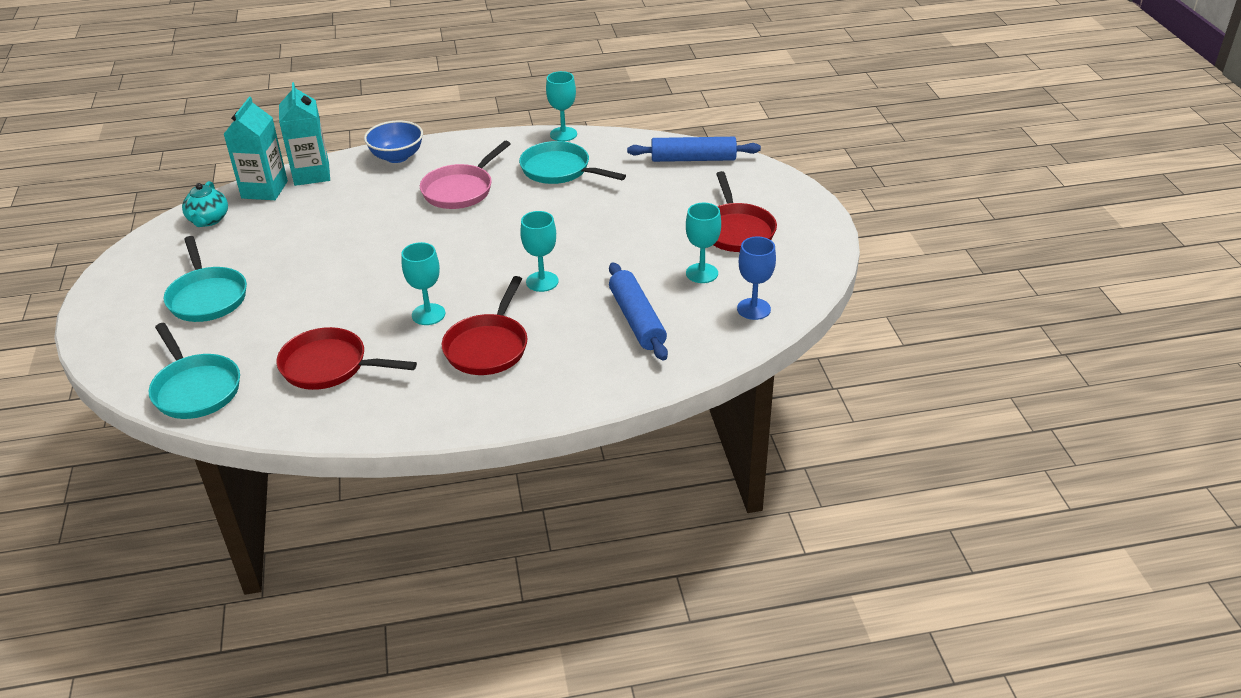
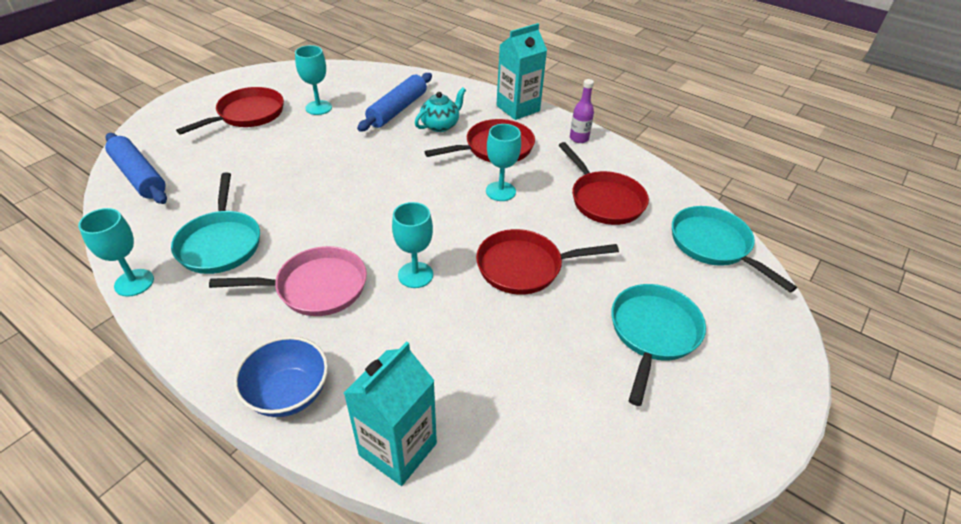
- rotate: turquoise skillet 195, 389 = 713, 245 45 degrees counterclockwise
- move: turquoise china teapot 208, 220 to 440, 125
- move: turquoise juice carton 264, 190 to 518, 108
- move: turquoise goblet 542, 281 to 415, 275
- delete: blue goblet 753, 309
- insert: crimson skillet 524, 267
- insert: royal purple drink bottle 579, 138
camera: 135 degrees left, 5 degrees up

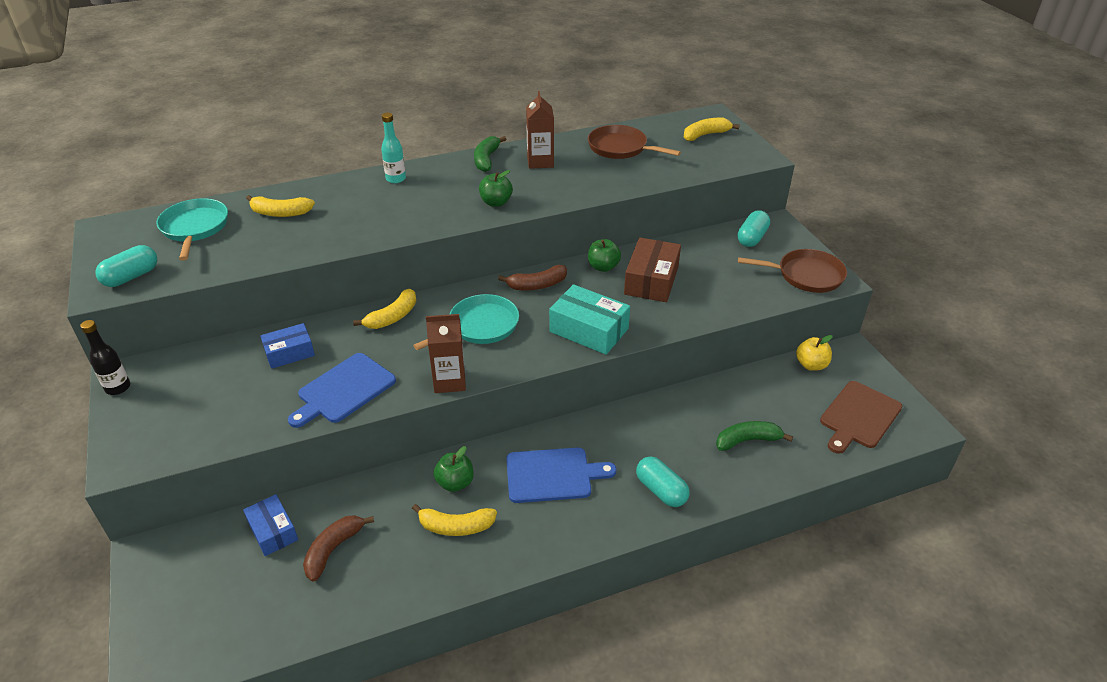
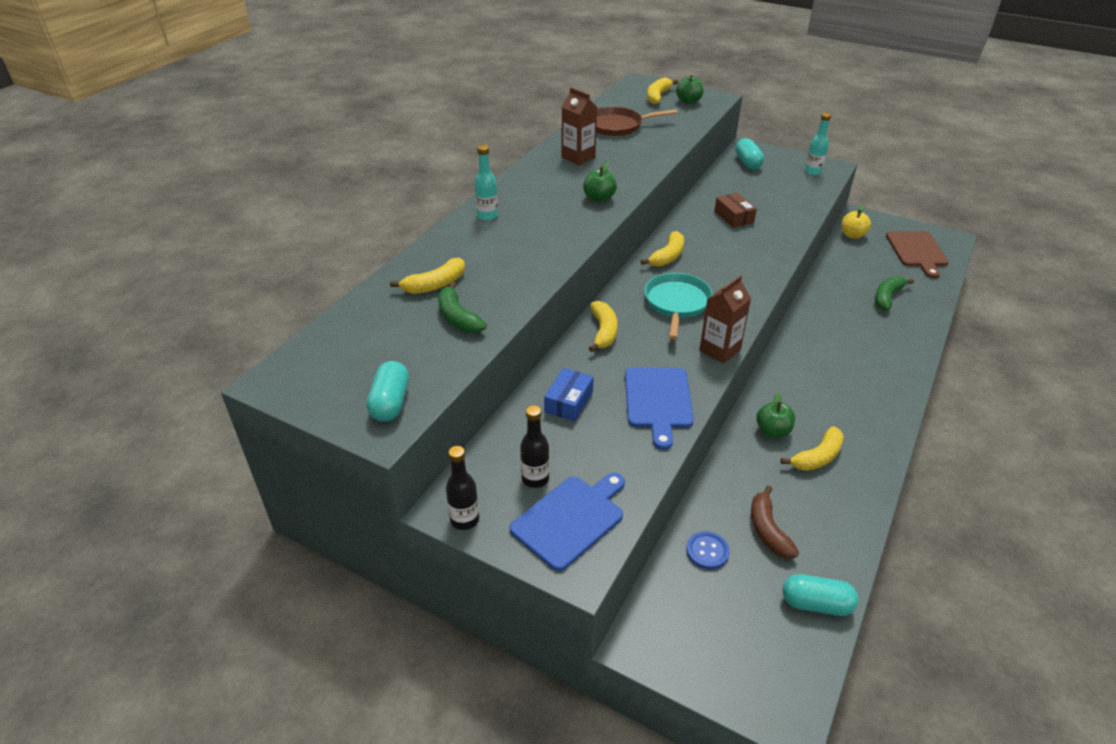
- delete: turquoise skillet 195, 228
- replace: blue package 273, 531 to blue button 707, 551
- move: emerald banana fruit 486, 159 to 458, 318
- recolor: dark brown banana fruit 537, 285 to yellow banana fruit 667, 256
- move: blue chopping board 552, 475 to 570, 519
- delete: turquoise package 589, 330
- move: emerald apple fruit 603, 267 to 688, 101
- resize: dark brown package 651, 280 = 734, 217 x0.64
- move: turquoise pill 661, 490 to 816, 604
- replace: dark brown skillet 806, 275 to turquoise drink bottle 813, 171
- insert: jet-black drink bottle 535, 478
camera: 40 degrees left, 0 degrees up

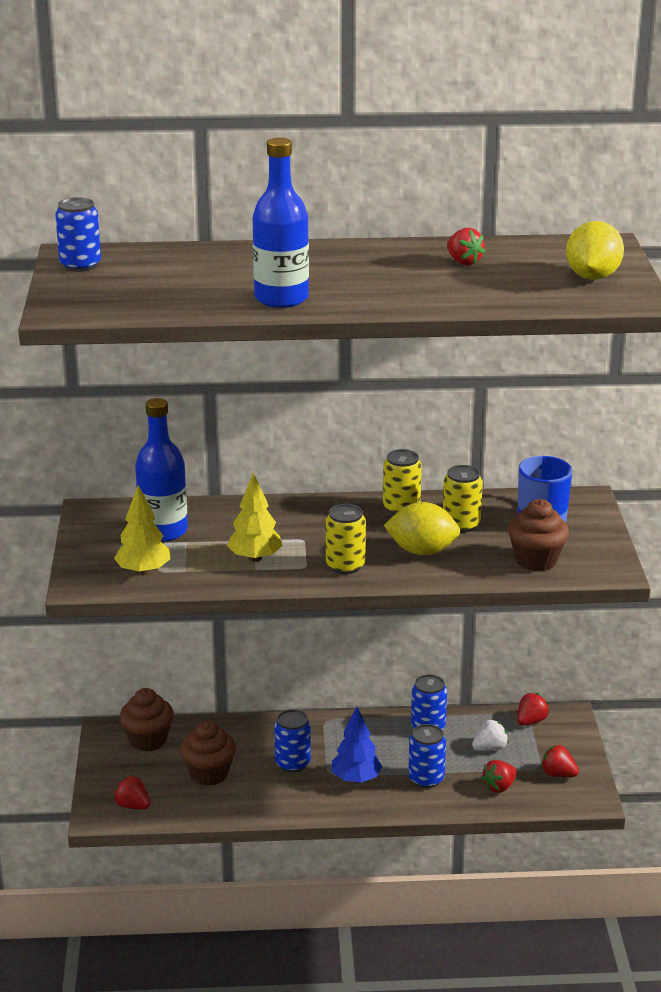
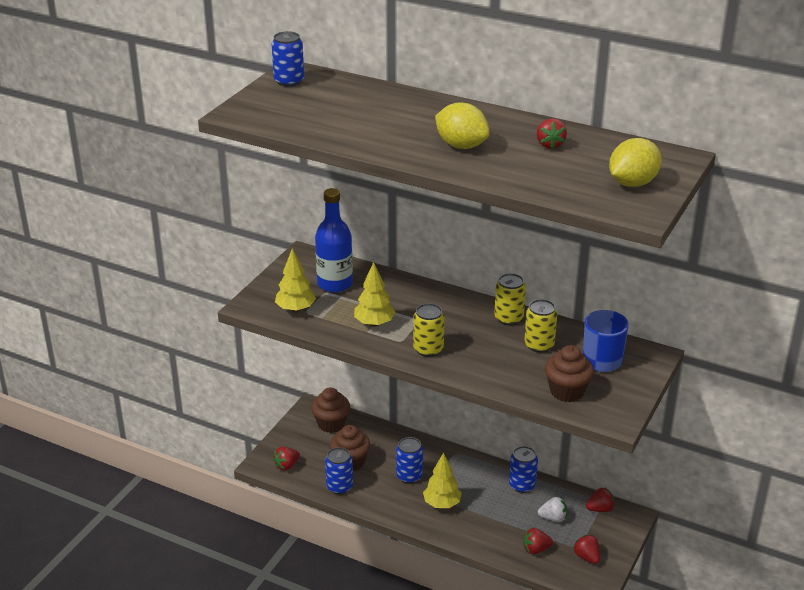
- rotate: crimson strawberry 133, 806 = 286, 465 105 degrees counterclockwise
- delete: blue drink bottle 281, 298
- recolor: blue tree 356, 779 to yellow tree 442, 504
- move: yellow citrus fruit 422, 551 to 461, 146
- move: blue can 426, 779 to 339, 486
camera: 30 degrees right, 5 degrees up

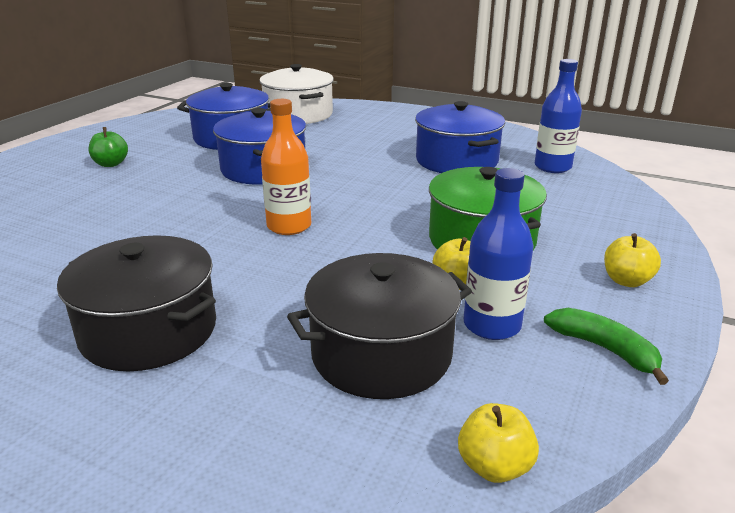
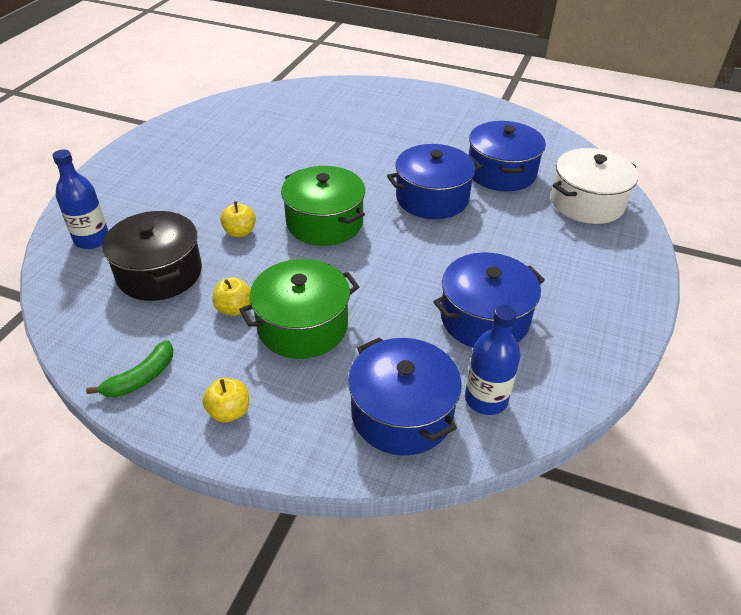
- delete: jet-black pot 148, 330
- delete: emerald apple fruit 111, 164
- replace: orange-coloured drink bottle 289, 226 to emerald pot 324, 222
- move: yellow apple fruit 494, 466 to 240, 232
- move: blue drink bottle 492, 325 to 92, 239
- insert: blue pot 402, 413
camera: 85 degrees right, 15 degrees up

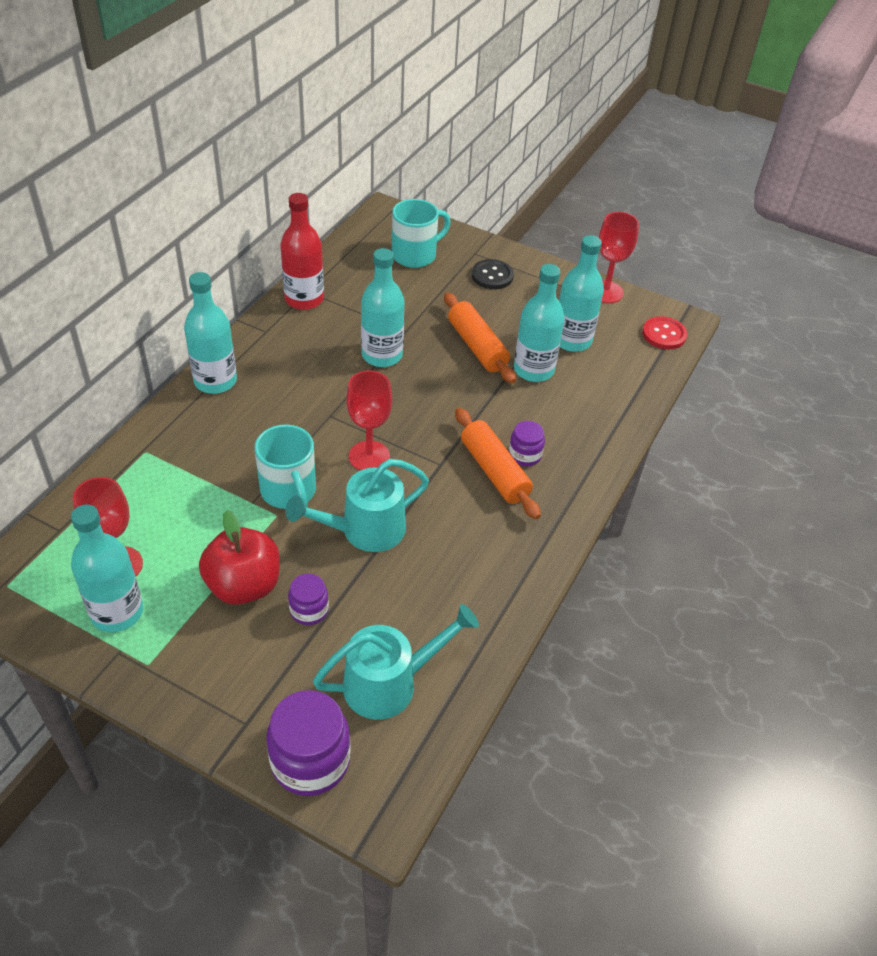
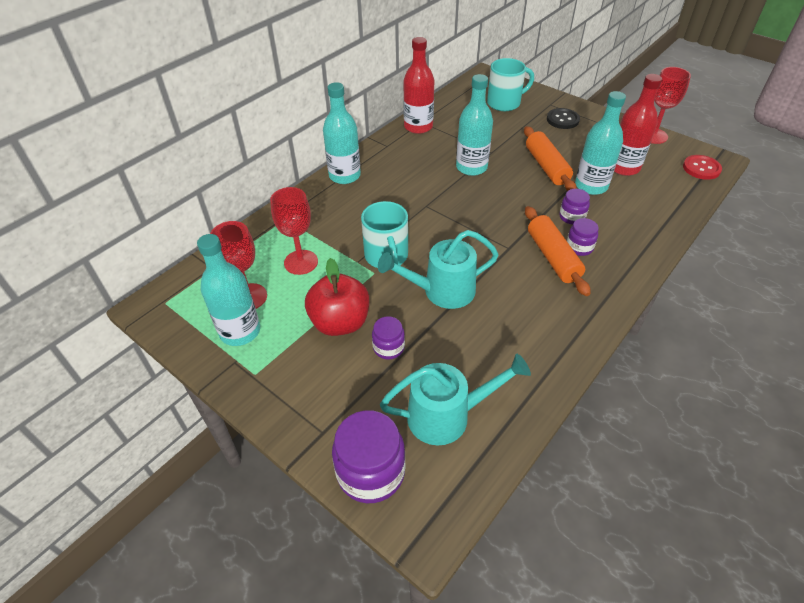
- move: crimson goblet 369, 456 to 301, 262
- recolor: turquoise drink bottle 572, 340 to crimson drink bottle 624, 167
- insert: royal purple jam jar 572, 217
camera: 15 degrees right, 0 degrees up

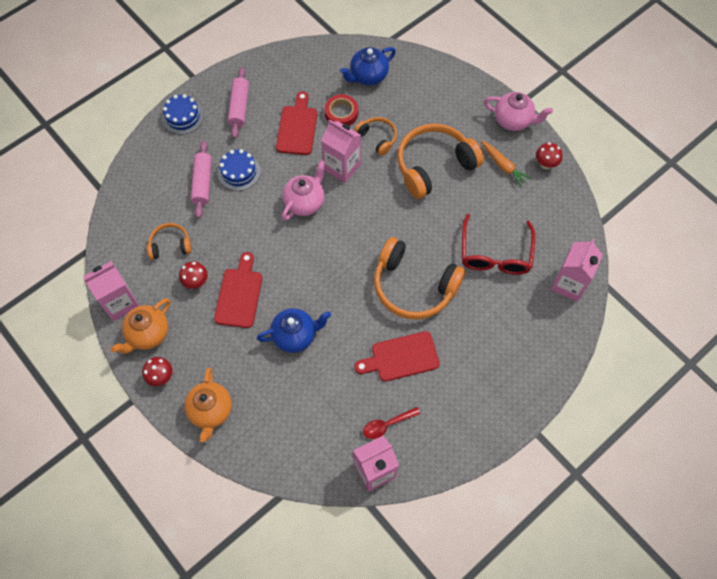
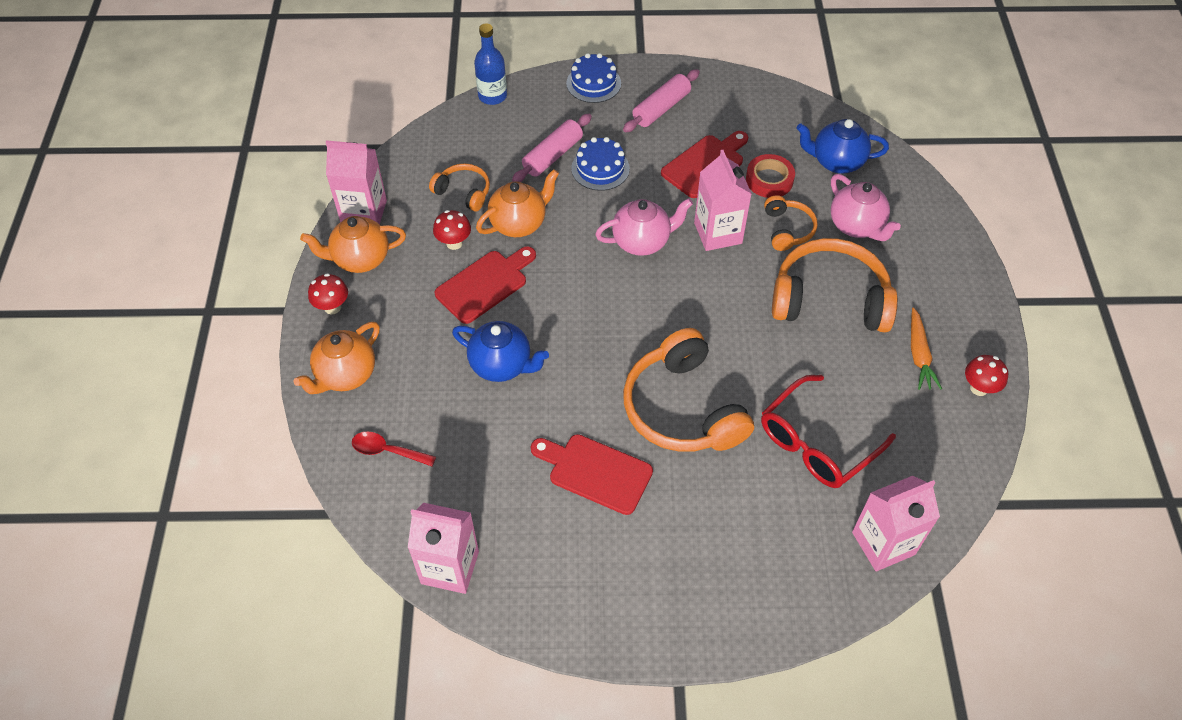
- move: crimson tablespoon 387, 425 to 387, 451
- move: rosy china teapot 513, 121 to 856, 226
- insert: blue drink bottle 492, 96
- insert: orange-coloured china teapot 519, 224
camera: 40 degrees right, 10 degrees down

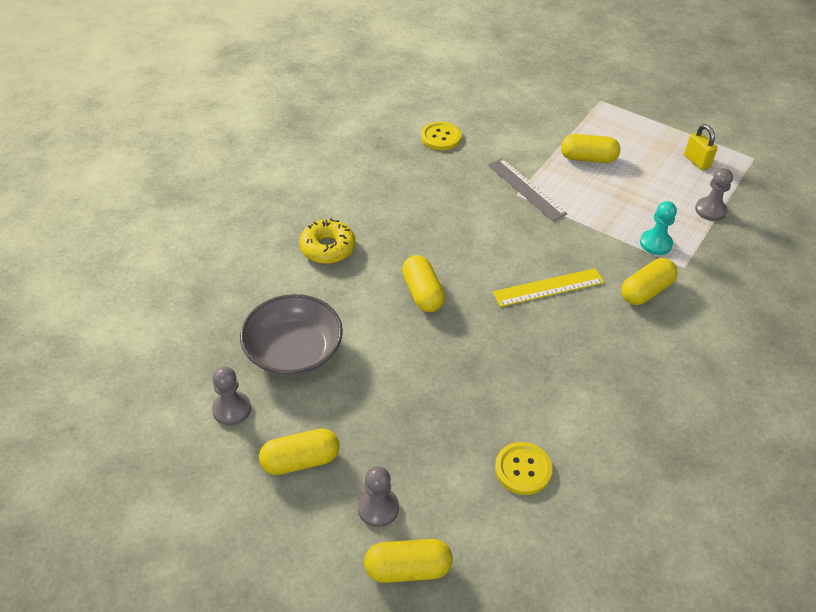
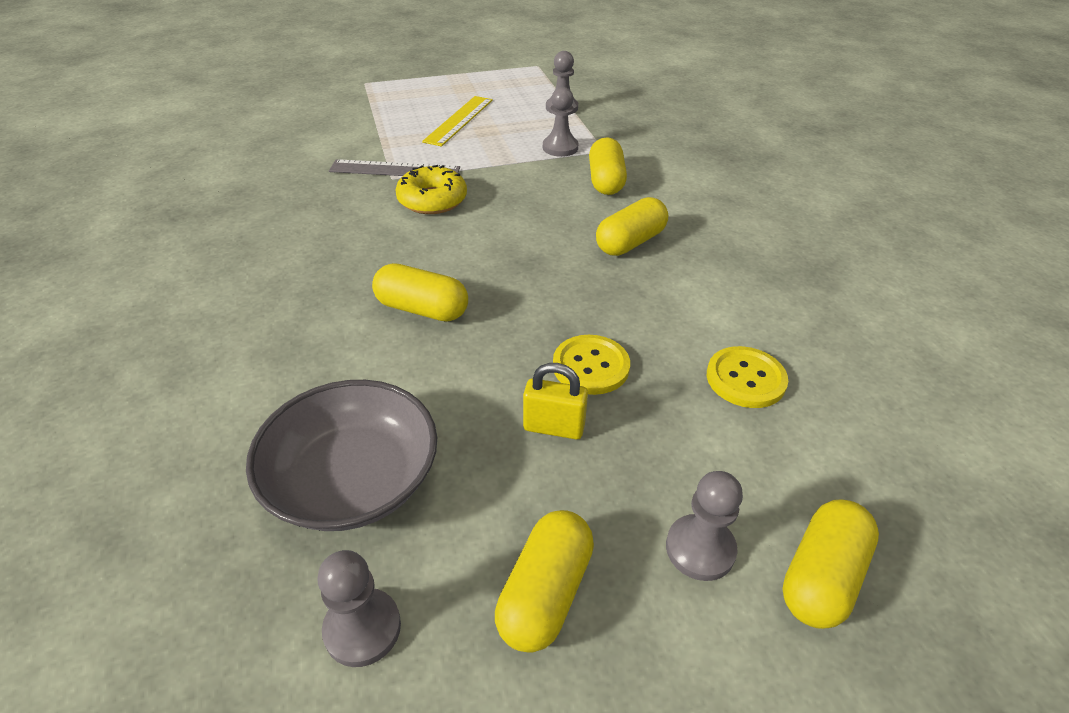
- move: yellow donut 328, 248 to 432, 200
- move: yellow button 440, 137 to 590, 366
- move: yellow ruler 548, 288 to 459, 120
- move: yellow pill 588, 158 to 630, 242
- recolor: turquoise pawn 655, 243 to gray pawn 560, 148
- move: yellow padlock 696, 161 to 554, 427
camera: 50 degrees left, 5 degrees down

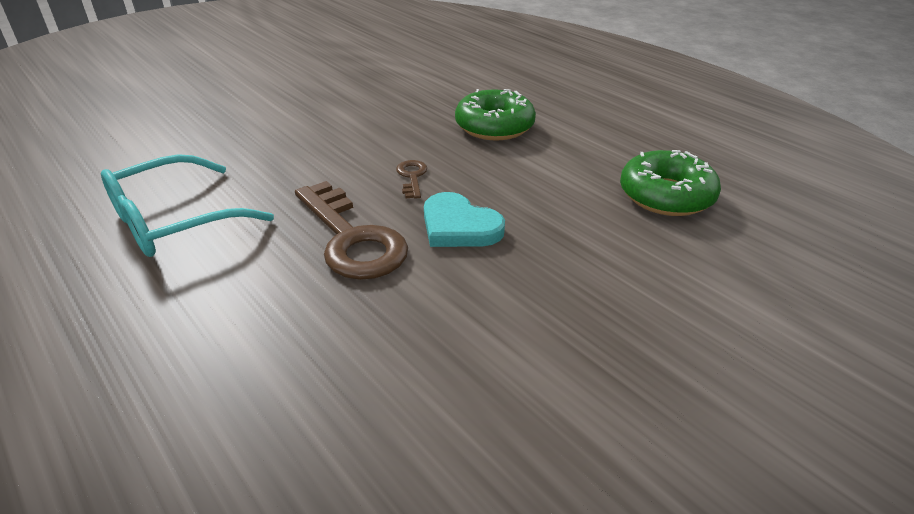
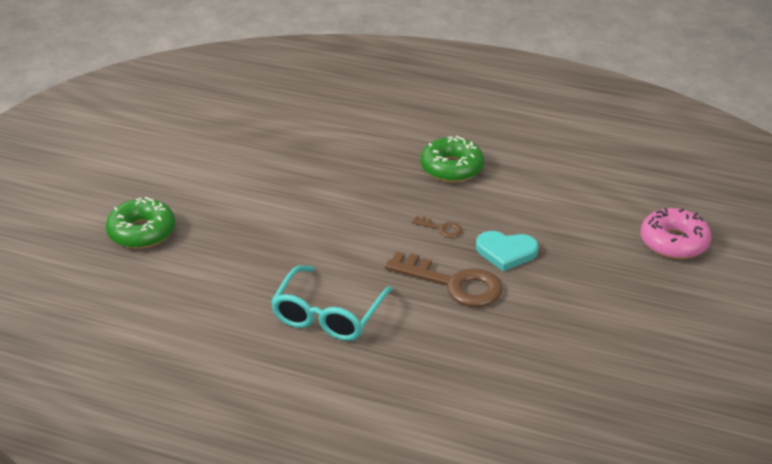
- rotate: dark brown latchkey 412, 177 = 441, 228 150 degrees clockwise
- move: emerald donut 666, 196 to 142, 232
- insert: rosy donut 674, 242
camera: 30 degrees left, 0 degrees up

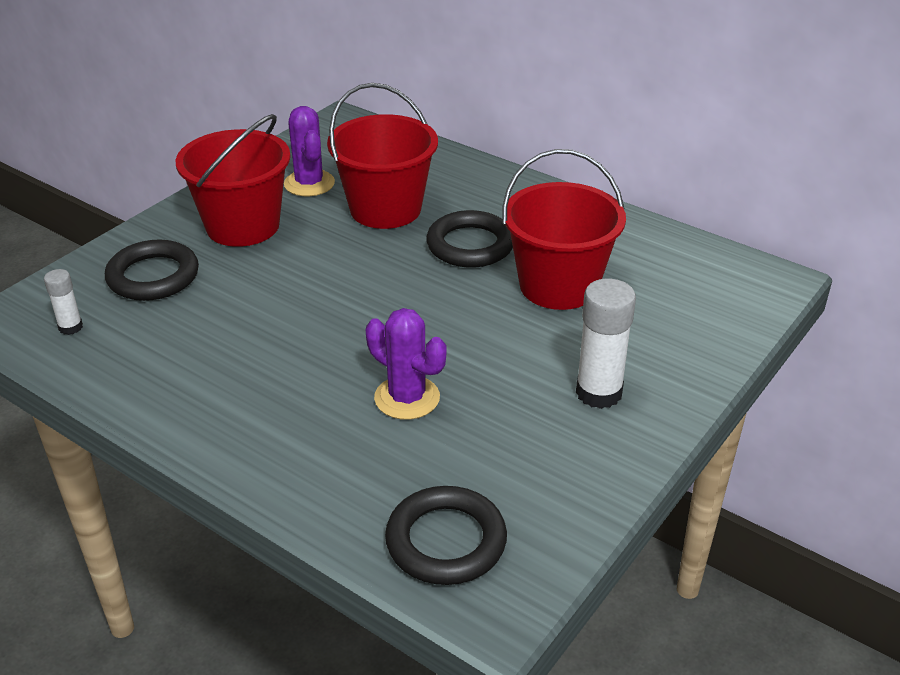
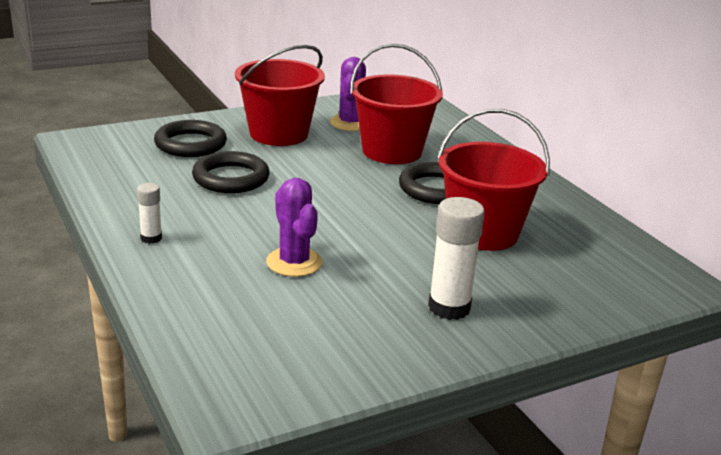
- move: pure white glue stick 70, 327 to 151, 238
- move: jet-black ring 446, 541 to 231, 178
camera: 25 degrees right, 10 degrees down

